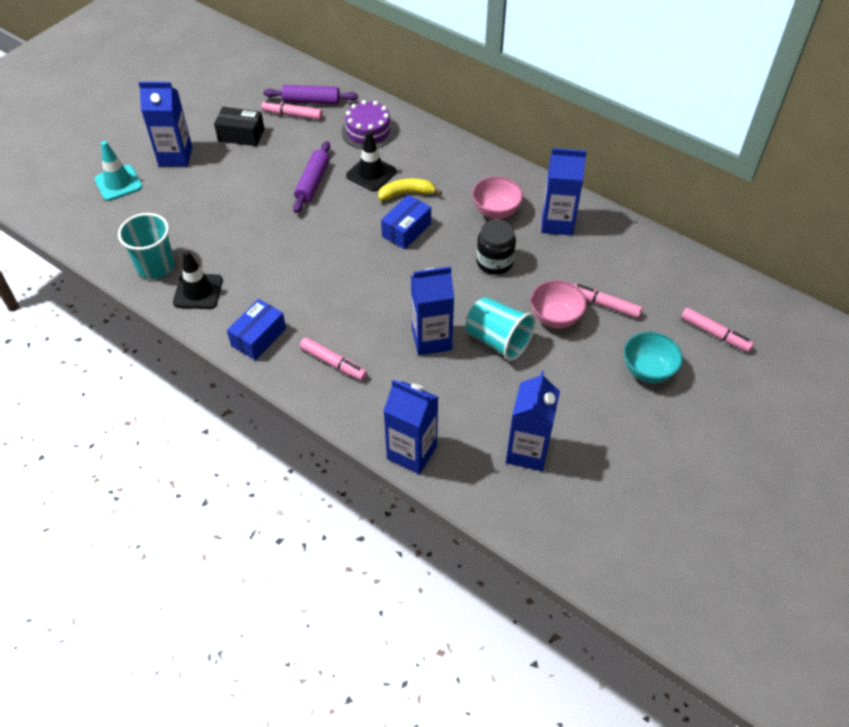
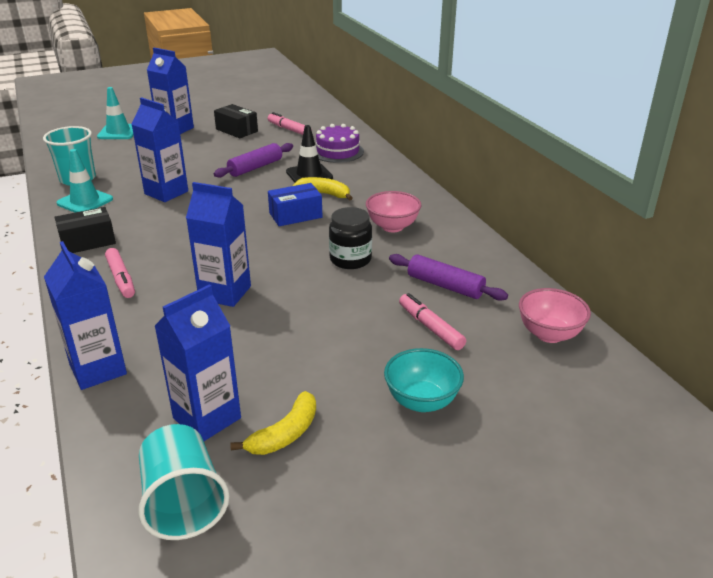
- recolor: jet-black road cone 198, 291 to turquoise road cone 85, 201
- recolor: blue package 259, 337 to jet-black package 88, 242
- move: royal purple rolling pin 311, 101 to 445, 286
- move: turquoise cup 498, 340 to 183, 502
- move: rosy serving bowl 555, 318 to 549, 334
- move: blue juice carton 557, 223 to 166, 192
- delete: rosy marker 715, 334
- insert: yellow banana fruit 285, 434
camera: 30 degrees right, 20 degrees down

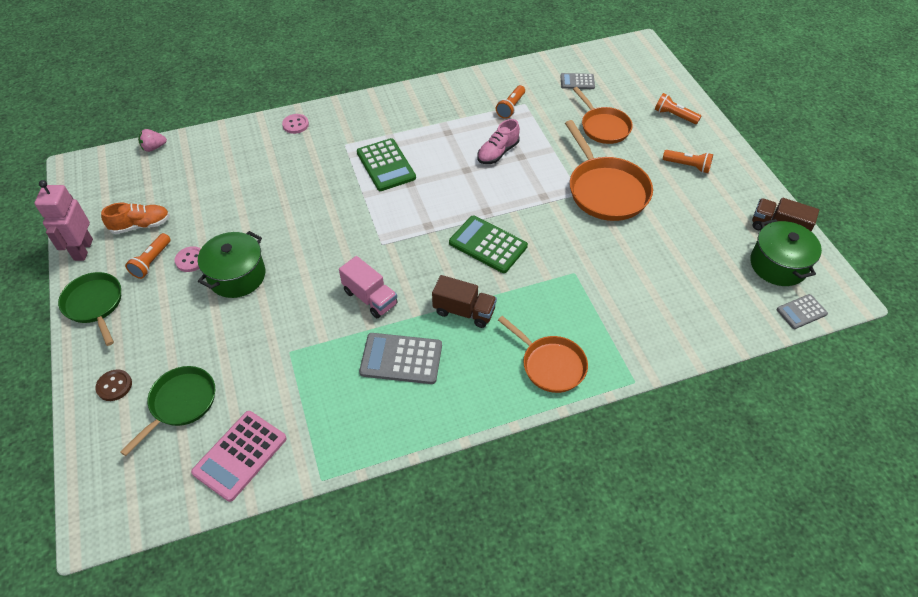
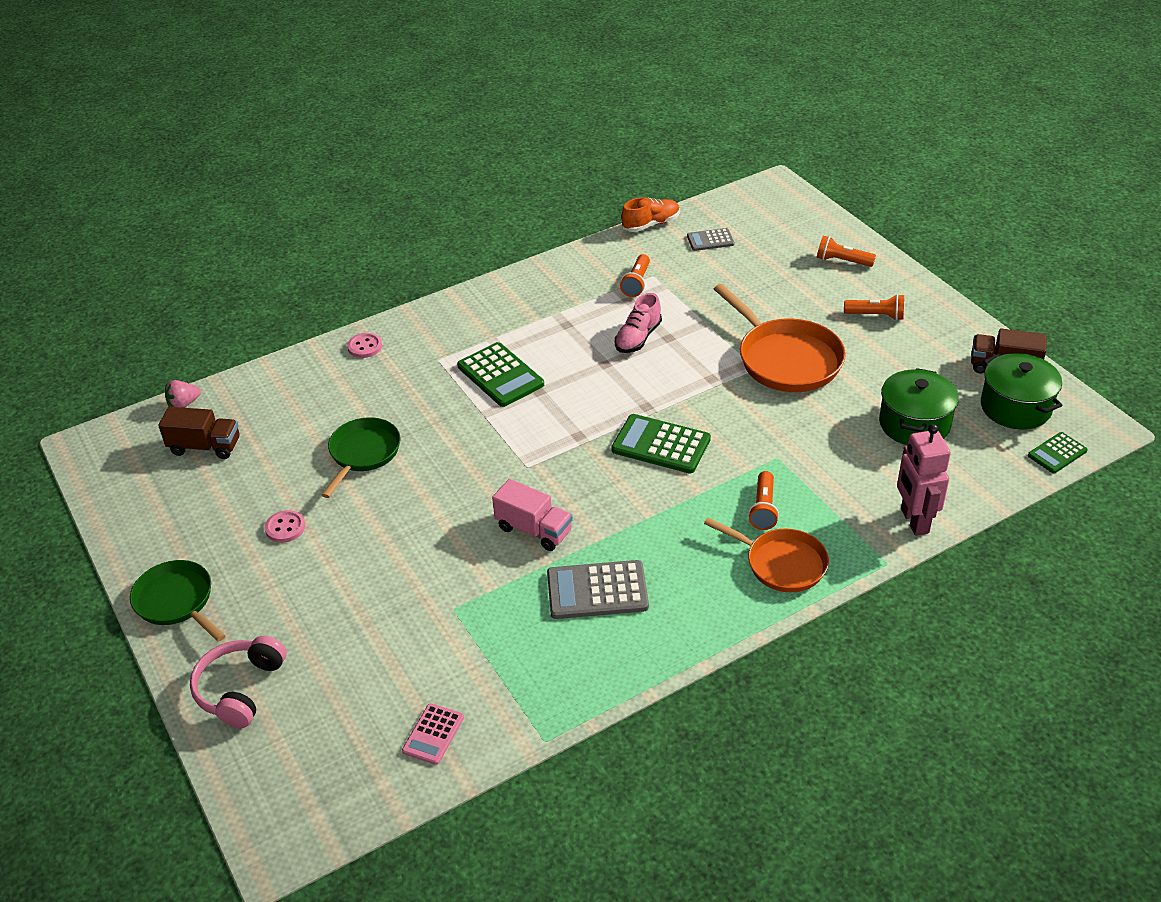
- move: rosy robot figure 83, 249 to 914, 521
- replace: dark brown button 114, 386 to rosy over-ear headphones 240, 689
- move: orange-coloured shoe 141, 225 to 651, 224
- move: emerald skillet 180, 403 to 363, 454
- move: orange-coloured torch 151, 262 to 763, 509
- resize: rosy pocket calculator 240, 455 = 433, 734 x0.59
- move: emerald pot 237, 276 to 914, 424
- move: dark brown truck 464, 311 to 205, 447
- delete: orange-coloured skillet 603, 127
- recolor: gray pocket calculator 801, 312 to emerald pocket calculator 1057, 453
camera: 10 degrees left, 10 degrees down

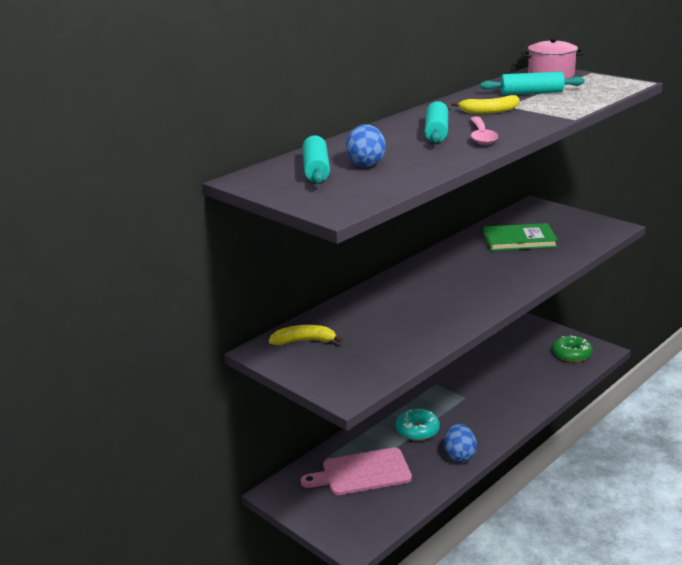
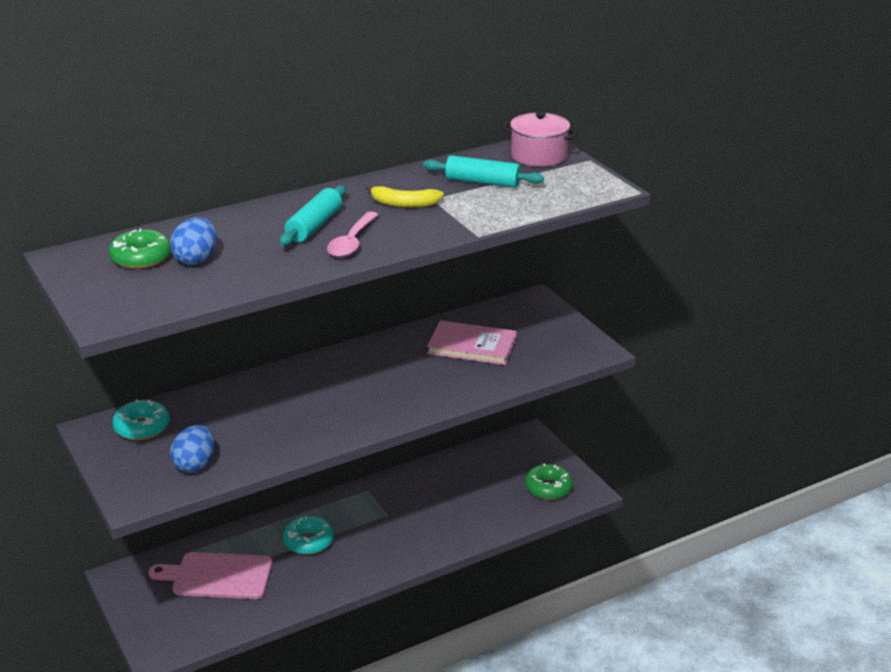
- replace: yellow banana fruit 304, 341 to turquoise donut 142, 427
- replace: turquoise rolling pin 316, 170 to emerald donut 141, 258
- move: blue toy egg 459, 455 to 195, 465
- recolor: emerald hardcover 519, 240 to rosy hardcover 472, 346
camera: 15 degrees right, 5 degrees up

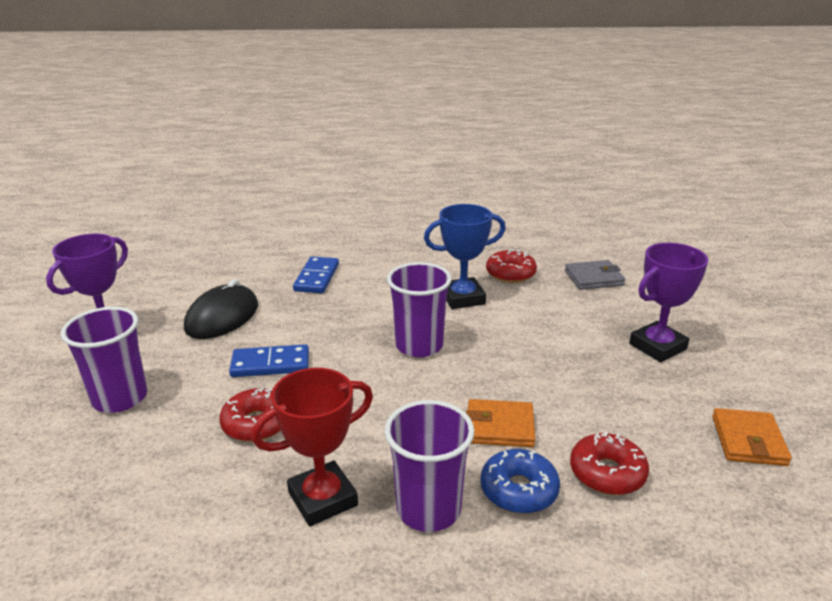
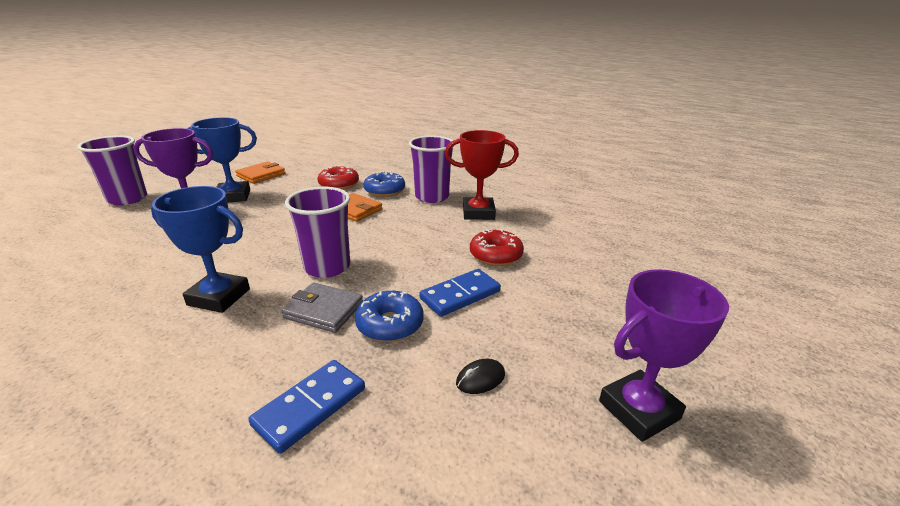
- move: royal purple cup 120, 398 to 127, 199
- resize: jet-black computer mouse 222, 317 = 480, 379 x0.44
- rotate: blue domino tile 270, 364 = 460, 295 60 degrees counterclockwise
- delete: crimson donut 510, 274
- move: gray card wallet 593, 278 to 324, 310
- insert: blue prize cup 233, 196
- insert: blue donut 390, 324
camera: 150 degrees left, 0 degrees up

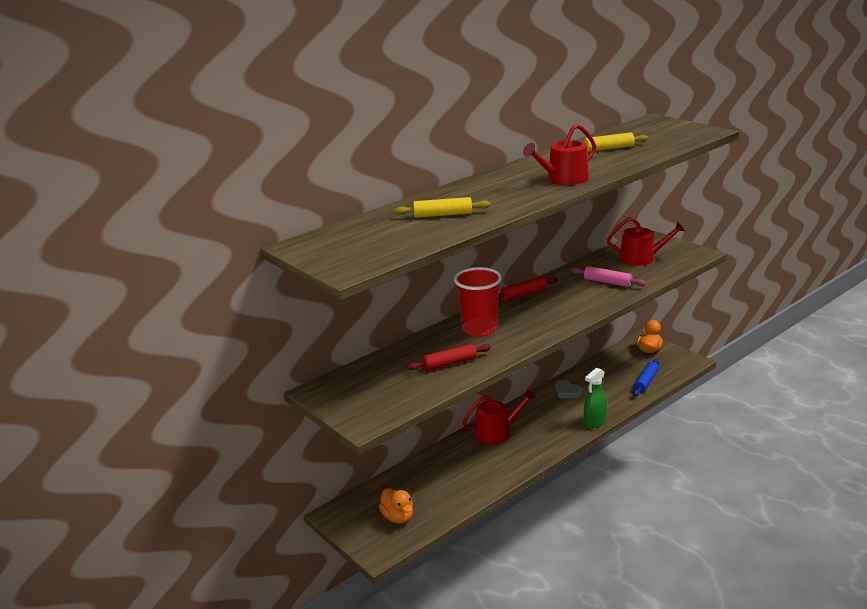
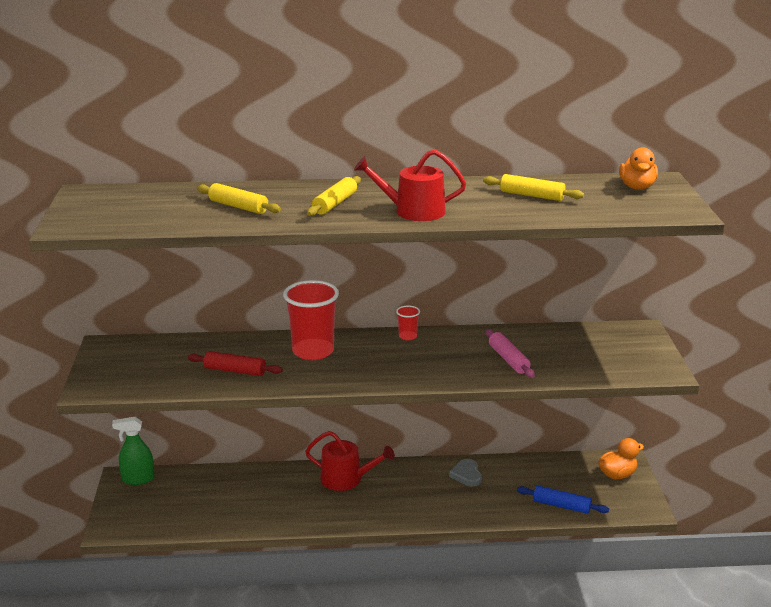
- move: orange-coloured duck 398, 517 to 637, 187
- replace: crimson rolling pin 523, 294 to crimson cup 407, 336
- move: emerald sprayer 594, 422 to 138, 479
- delete: crimson sprinkling can 641, 258
- rotate: blue rolling pin 646, 382 = 561, 506 45 degrees clockwise
- insert: yellow rolling pin 334, 204
camera: 35 degrees right, 0 degrees up

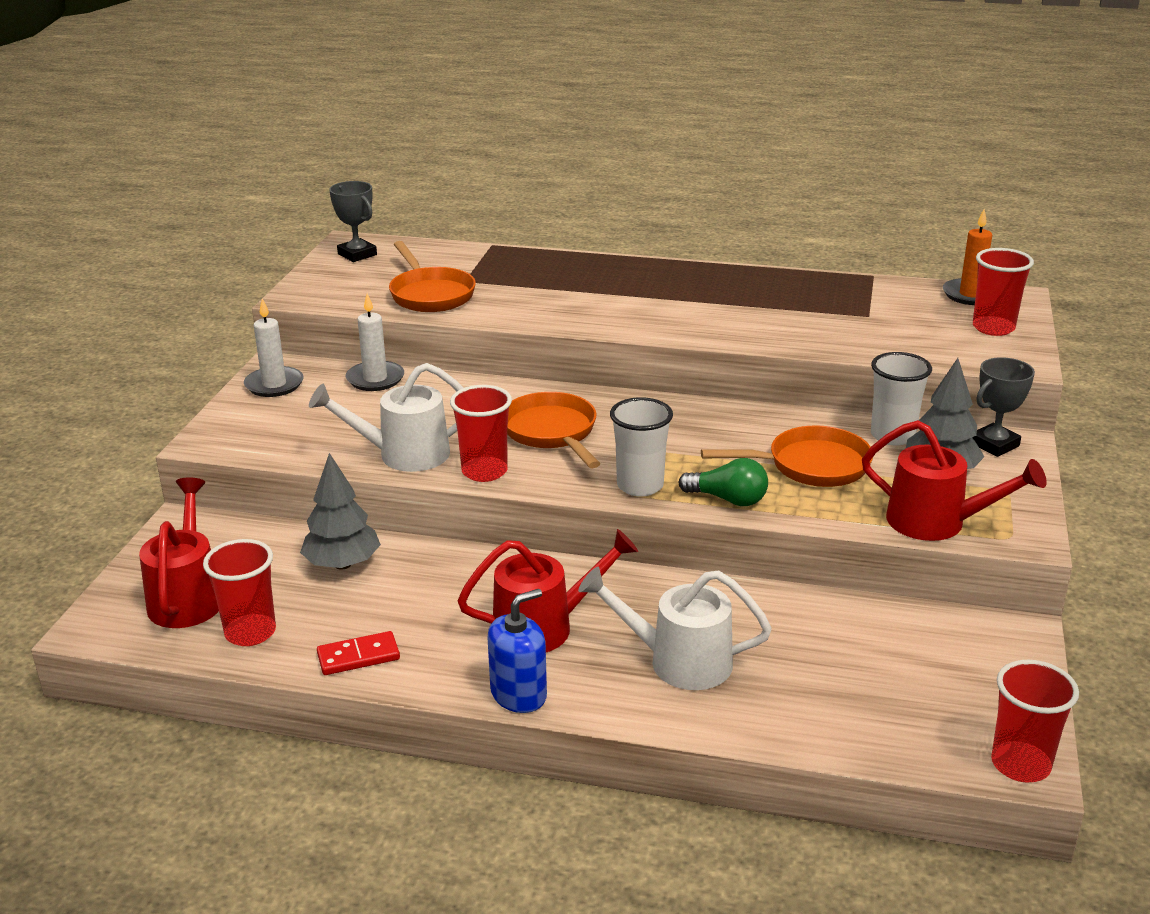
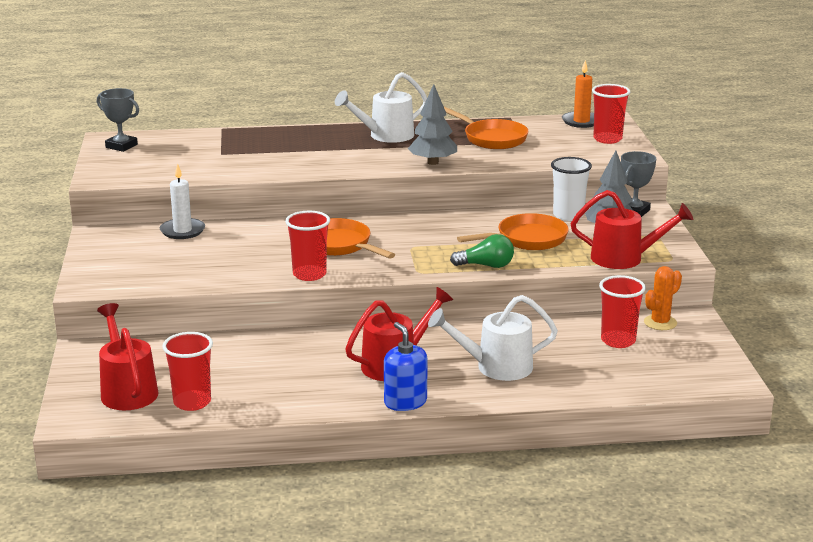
- delete: pure white wax candle 274, 385
- move: gray tree 342, 564 to 433, 162
- move: pure white sprinkling can 402, 455 to 385, 136
- delete: crimson domino tile 358, 656
- move: orange-coloured skillet 430, 294 to 492, 138
- rotate: blue soap dispenser 519, 694 = 405, 402 60 degrees counterclockwise
- delete: pure white cup 640, 485
- move: crimson cup 1020, 764 to 618, 341
- insert: orange-coloured saguaro cactus 660, 323
camera: 20 degrees left, 5 degrees down

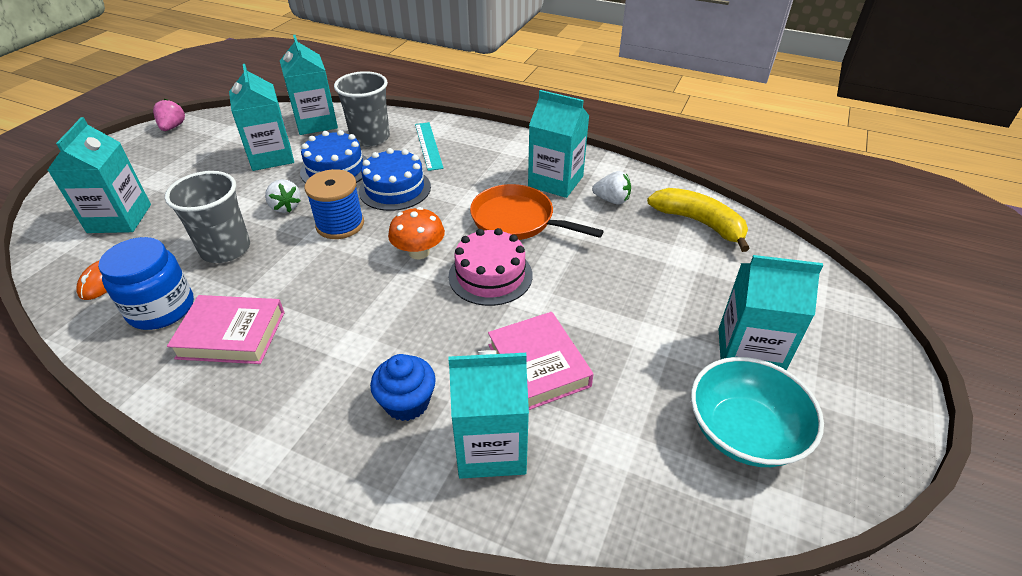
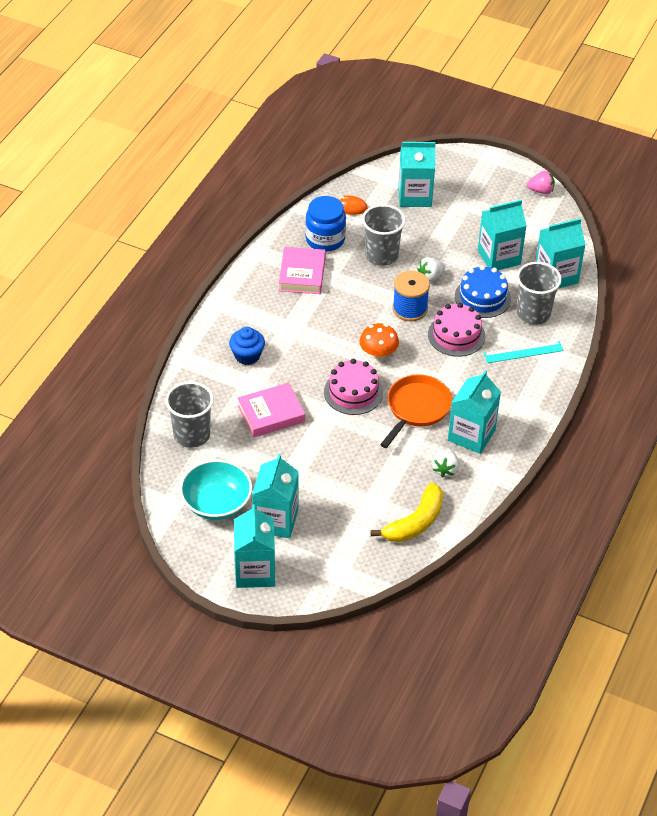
- recolor: blue layer cake 395, 189 to rosy layer cake 456, 335
- move: turquoise juice carton 491, 447 to 255, 571
- insert: gray cup 191, 435
camera: 90 degrees right, 5 degrees up

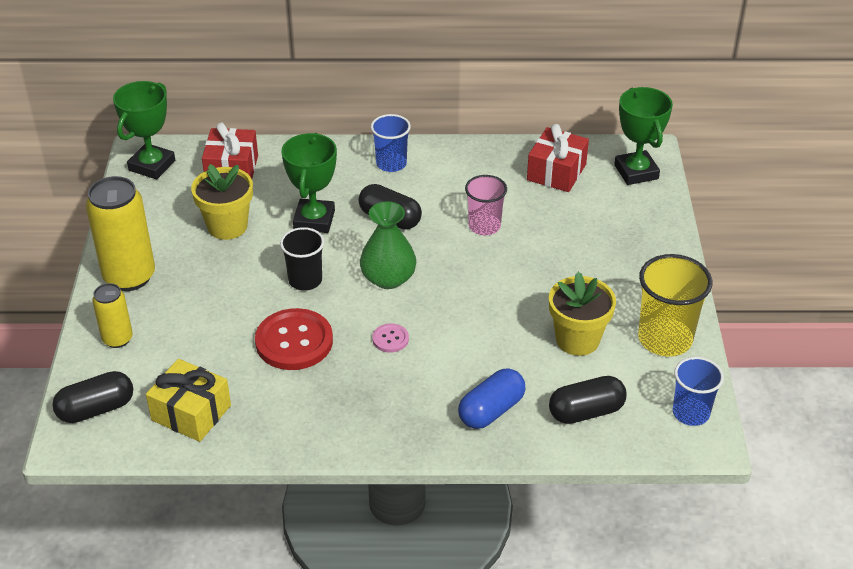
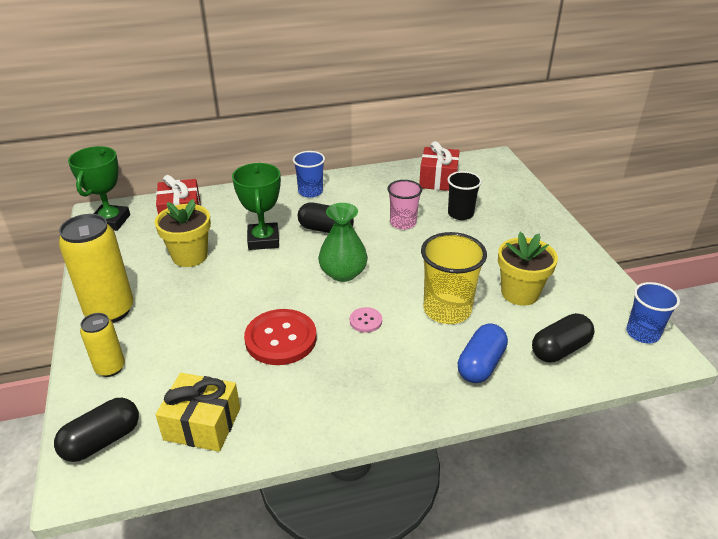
- move: jet-black cup 305, 280 to 460, 214
- delete: emerald prize cup 636, 172
- move: yellow cup 665, 339 to 447, 310
camera: 15 degrees left, 5 degrees down

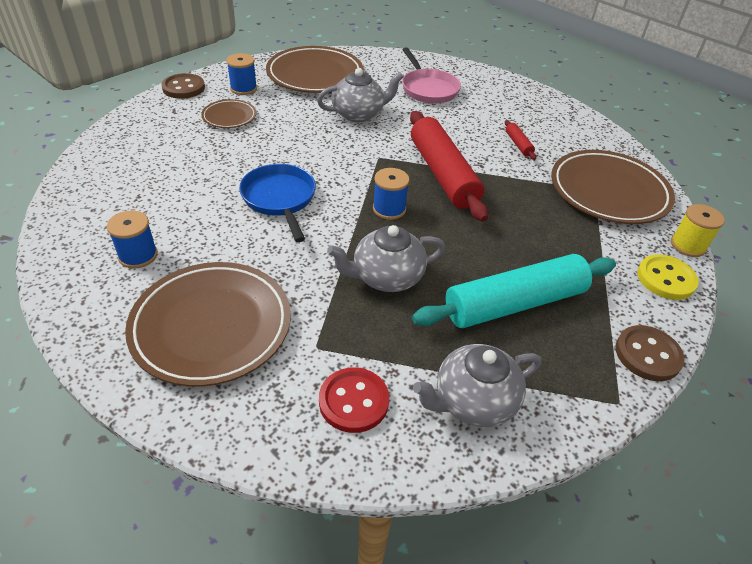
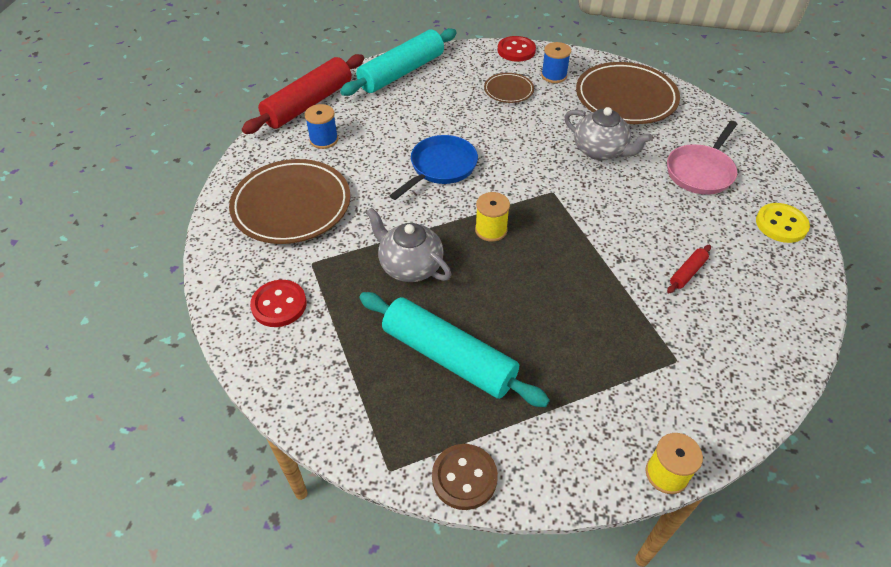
- recolor: dark brown button 183, 88 to crimson button 516, 50
- recolor: blue reel of thread 389, 209 to yellow reel of thread 491, 230
- move: crimson rolling pin 443, 174 to 308, 104
- delete: gray china teapot 473, 401
- delete: dark brown flat dish 609, 191
- move: yellow button 666, 279 to 781, 224
- insert: turquoise rolling pin 401, 72
camera: 60 degrees right, 5 degrees up

